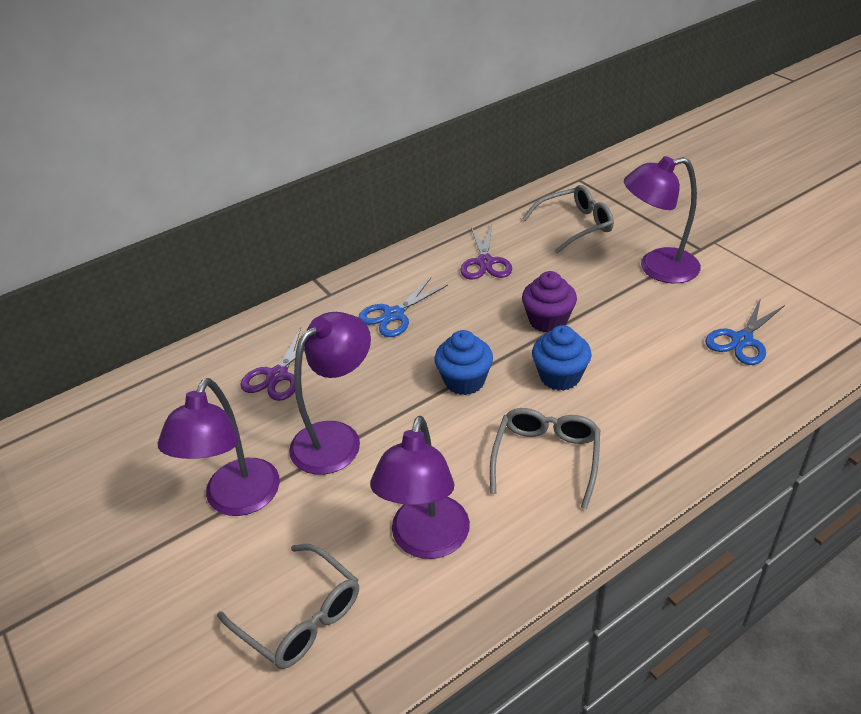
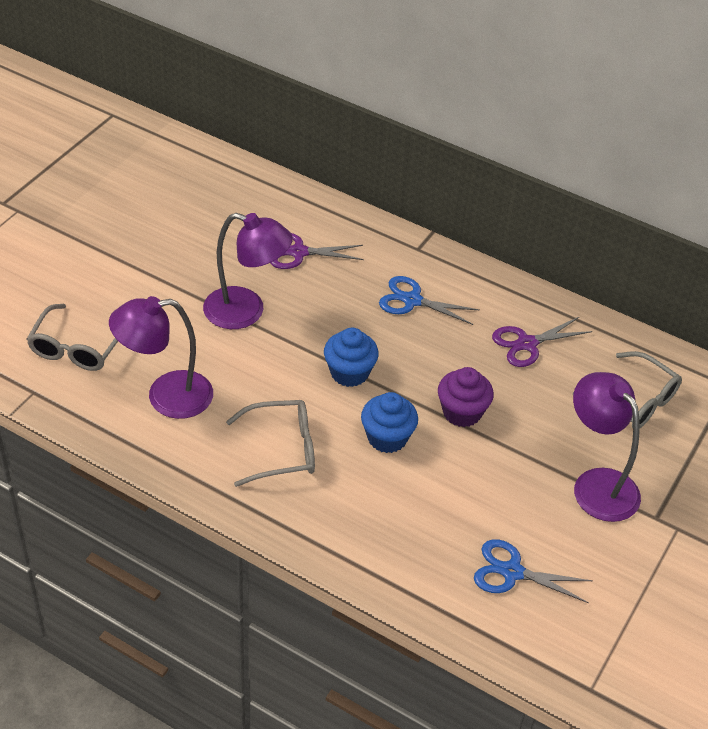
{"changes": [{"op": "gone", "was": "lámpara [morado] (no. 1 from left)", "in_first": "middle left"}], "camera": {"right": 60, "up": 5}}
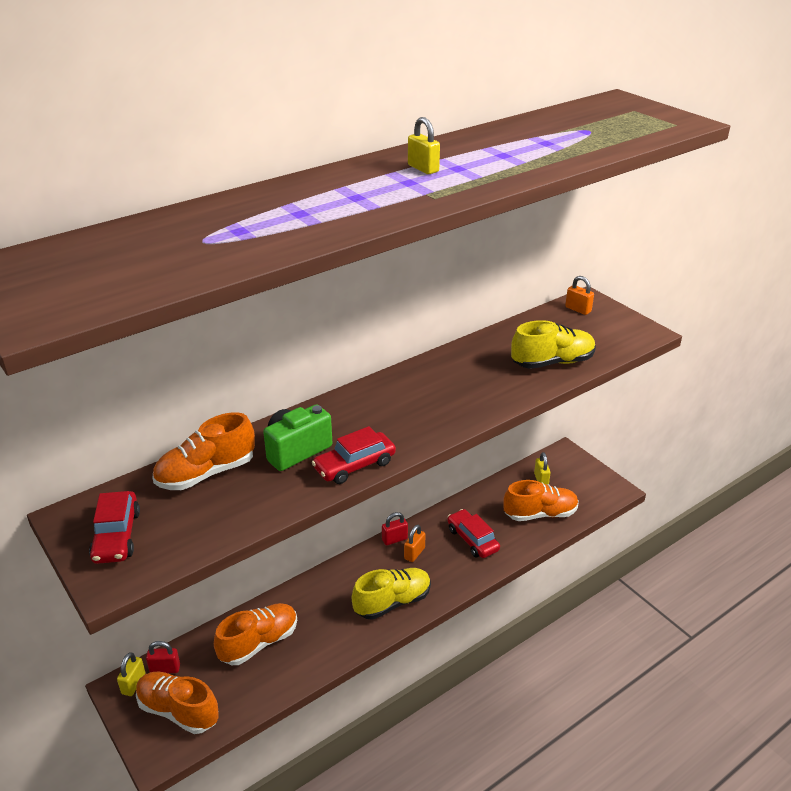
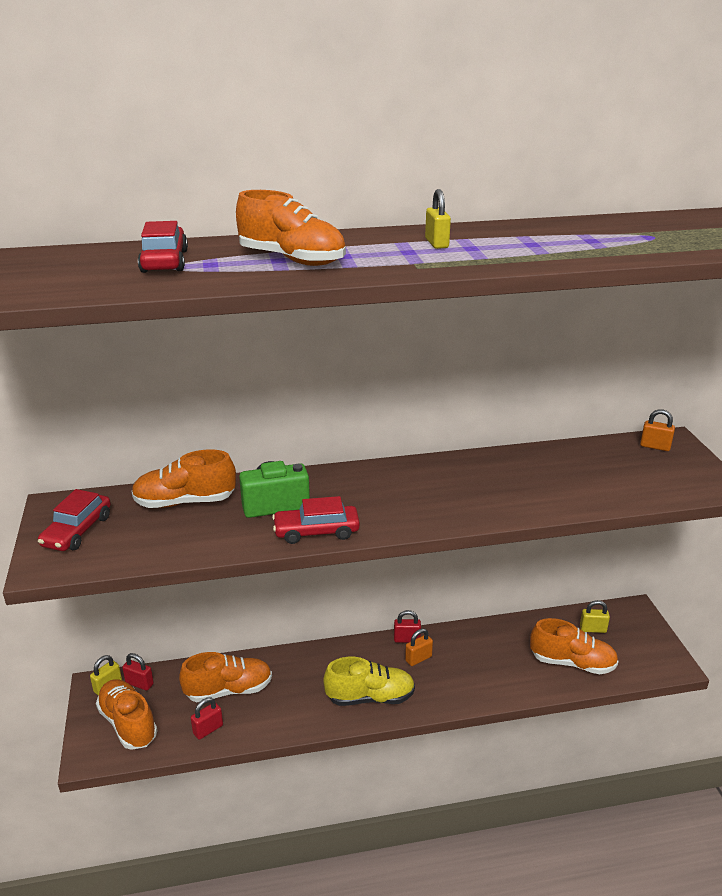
{"changes": [{"op": "rotated", "was": "candado [naranja] (no. 2 from left)", "in_first": "middle right", "in_second": "middle right", "clockwise": -45}, {"op": "gone", "was": "zapato [amarillo] (no. 2 from left)", "in_first": "middle right"}, {"op": "rotated", "was": "candado [amarillo] (no. 3 from left)", "in_first": "middle right", "in_second": "bottom right", "clockwise": 75}, {"op": "shifted", "was": "coche [rojo] (no. 3 from left in the first image)", "now": "coche [rojo] (no. 2 from left)", "in_first": "bottom centre", "in_second": "top left"}, {"op": "new", "now": "zapato [naranja] (no. 4 from left)", "in_second": "top centre"}, {"op": "new", "now": "candado [rojo] (no. 2 from left)", "in_second": "bottom left"}], "camera": {"right": 25, "up": -5}}
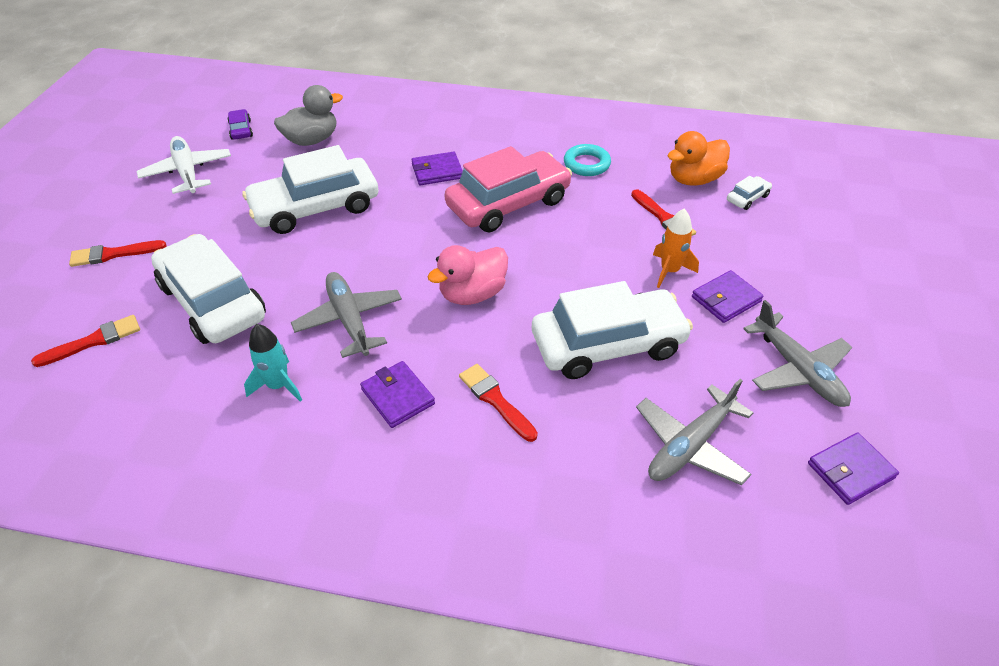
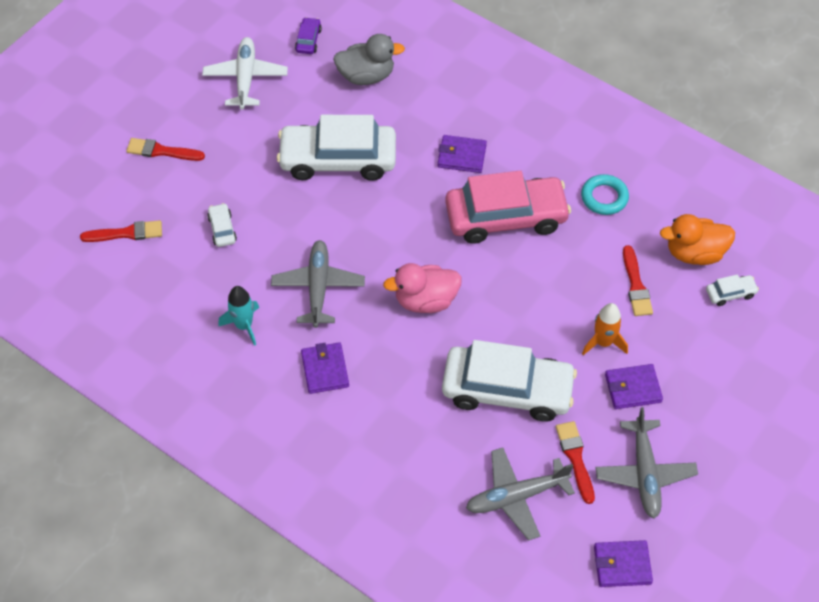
{"changes": [{"op": "scaled", "was": "coche [blanco] (no. 1 from left)", "in_first": "middle left", "in_second": "middle left", "ratio": 0.4}, {"op": "shifted", "was": "pincel [rojo] (no. 3 from left)", "in_first": "centre", "in_second": "bottom right"}], "camera": {"right": 25, "up": 10}}
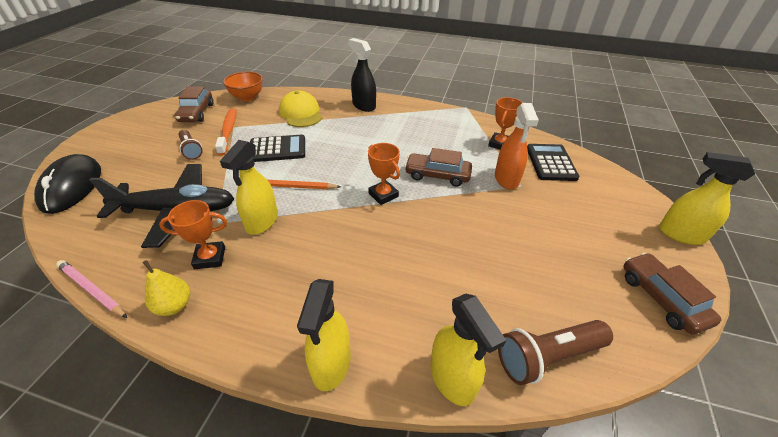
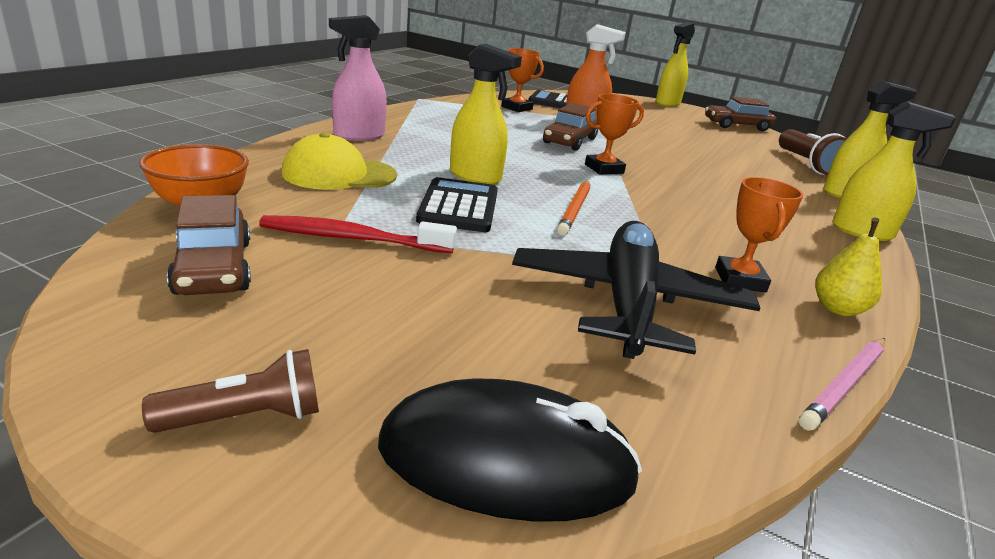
{"changes": [{"op": "repainted", "was": "pulverizador [negro]", "now": "pulverizador [rosa]", "in_first": "top centre", "in_second": "top centre"}, {"op": "rotated", "was": "coche [marrón] (no. 1 from left)", "in_first": "top left", "in_second": "middle left", "clockwise": 60}, {"op": "repainted", "was": "cepillo de dientes [naranja]", "now": "cepillo de dientes [rojo]", "in_first": "top left", "in_second": "centre"}, {"op": "shifted", "was": "lámpara de mano [marrón] (no. 1 from left)", "in_first": "top left", "in_second": "bottom left"}, {"op": "shifted", "was": "pulverizador [amarillo] (no. 1 from left)", "in_first": "middle left", "in_second": "top centre"}], "camera": {"right": -80, "up": -15}}
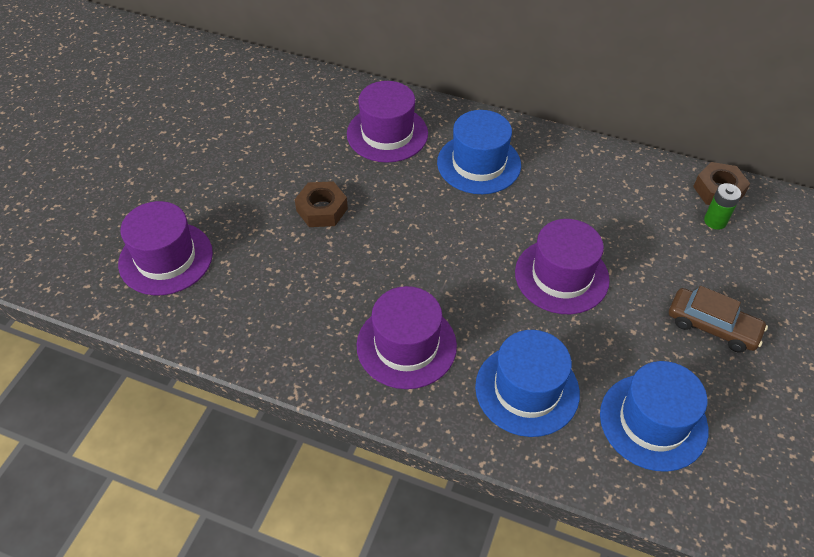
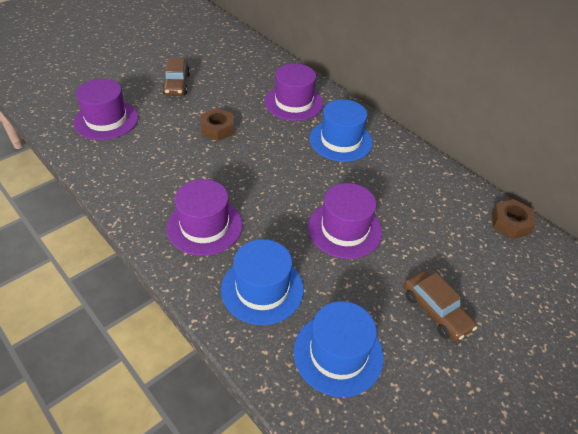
{"changes": [{"op": "gone", "was": "pila [verde]", "in_first": "middle right"}, {"op": "new", "now": "coche [marrón] (no. 1 from left)", "in_second": "top left"}], "camera": {"right": 25, "up": -5}}
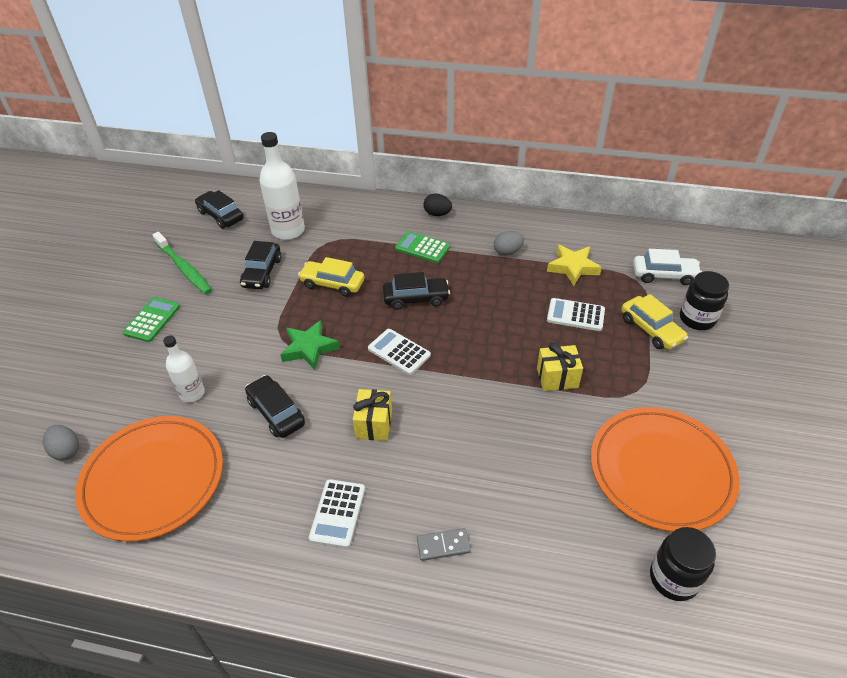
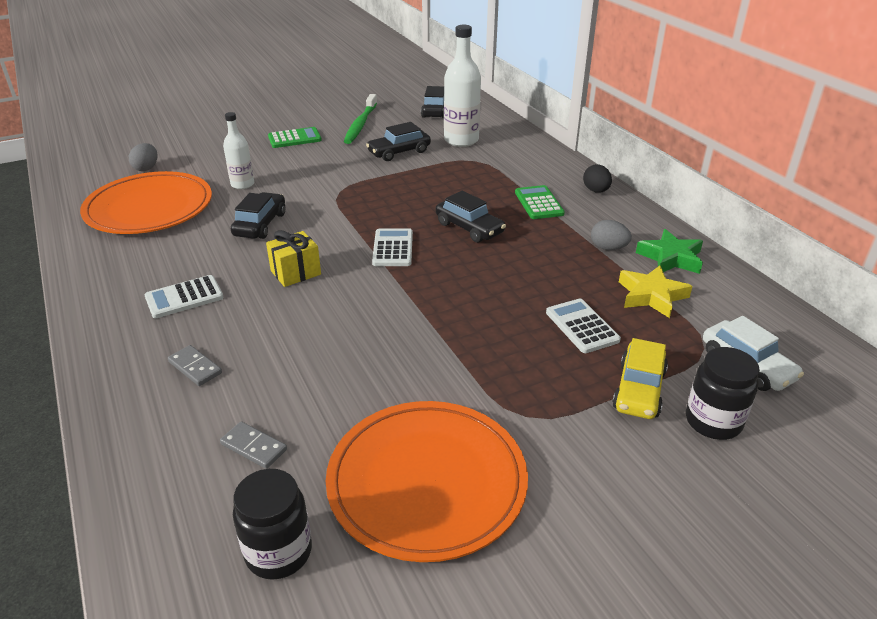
{"changes": [{"op": "gone", "was": "coche [amarillo] (no. 1 from left)", "in_first": "centre"}, {"op": "shifted", "was": "estrella [verde]", "in_first": "centre", "in_second": "middle right"}, {"op": "gone", "was": "regalo [amarillo] (no. 2 from left)", "in_first": "centre"}, {"op": "new", "now": "ficha de dominó [gris] (no. 2 from left)", "in_second": "bottom left"}], "camera": {"right": 50, "up": -10}}
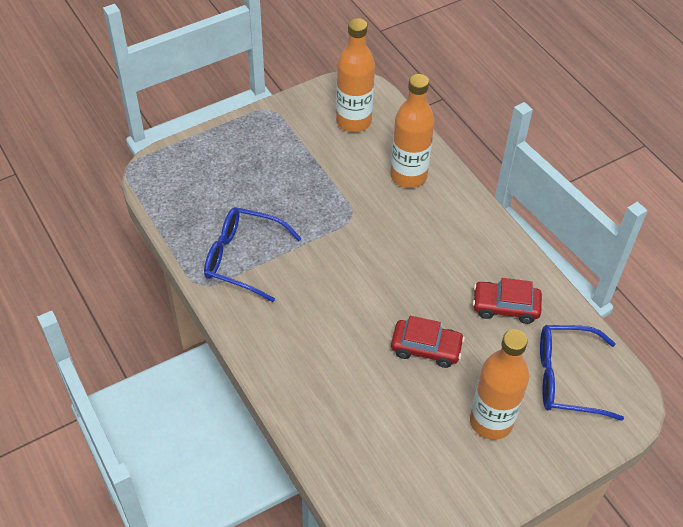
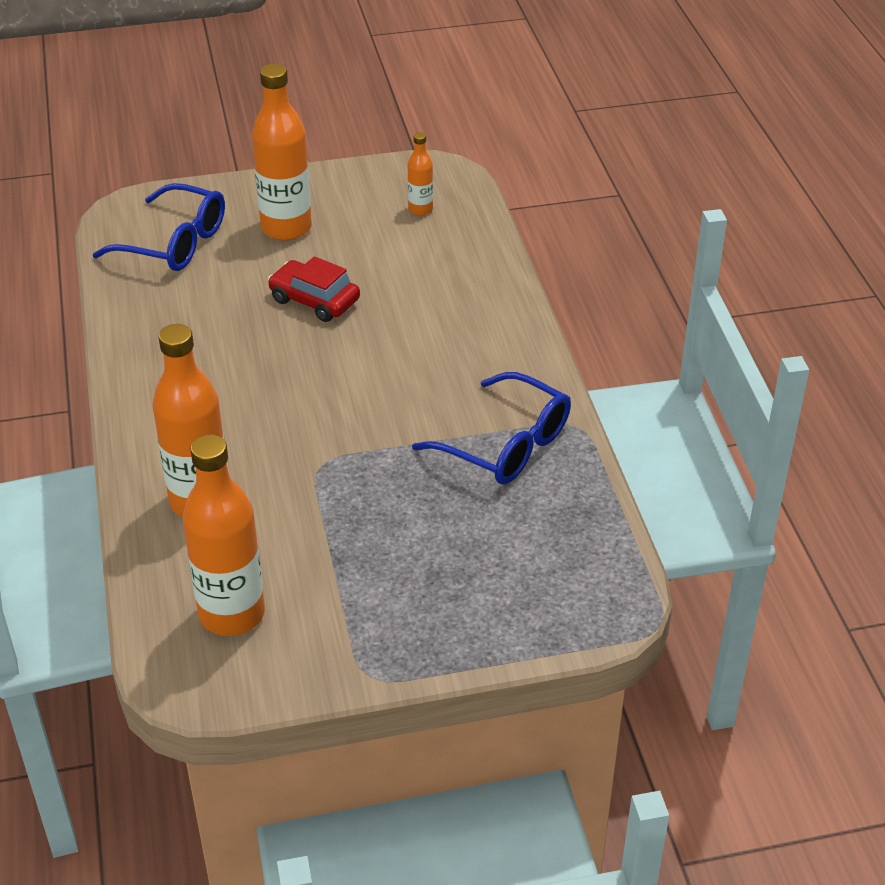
{"changes": [{"op": "gone", "was": "coche [rojo] (no. 2 from left)", "in_first": "middle right"}, {"op": "new", "now": "botella [naranja] (no. 4 from left)", "in_second": "top centre"}], "camera": {"right": -160, "up": -10}}
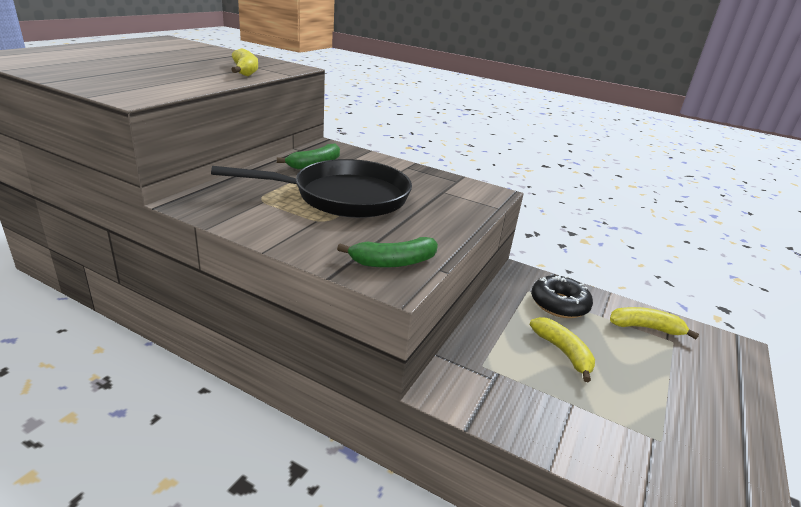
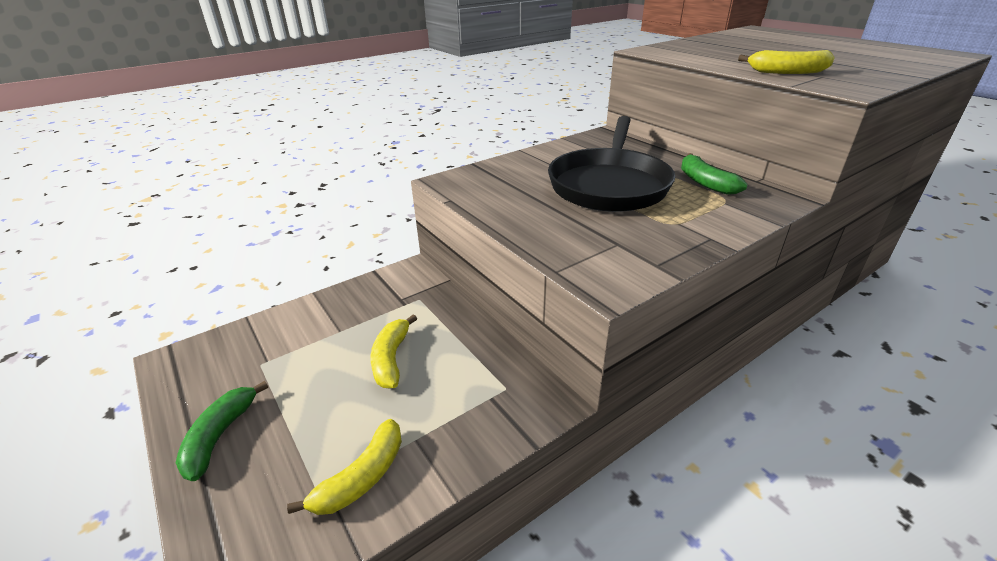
{"changes": [{"op": "shifted", "was": "plátano [verde] (no. 2 from left in the first image)", "now": "plátano [verde] (no. 1 from left)", "in_first": "centre", "in_second": "bottom left"}, {"op": "gone", "was": "rosquilla [negro]", "in_first": "middle right"}, {"op": "rotated", "was": "plátano [amarillo] (no. 2 from left)", "in_first": "bottom right", "in_second": "centre", "clockwise": 90}], "camera": {"right": 120, "up": 5}}
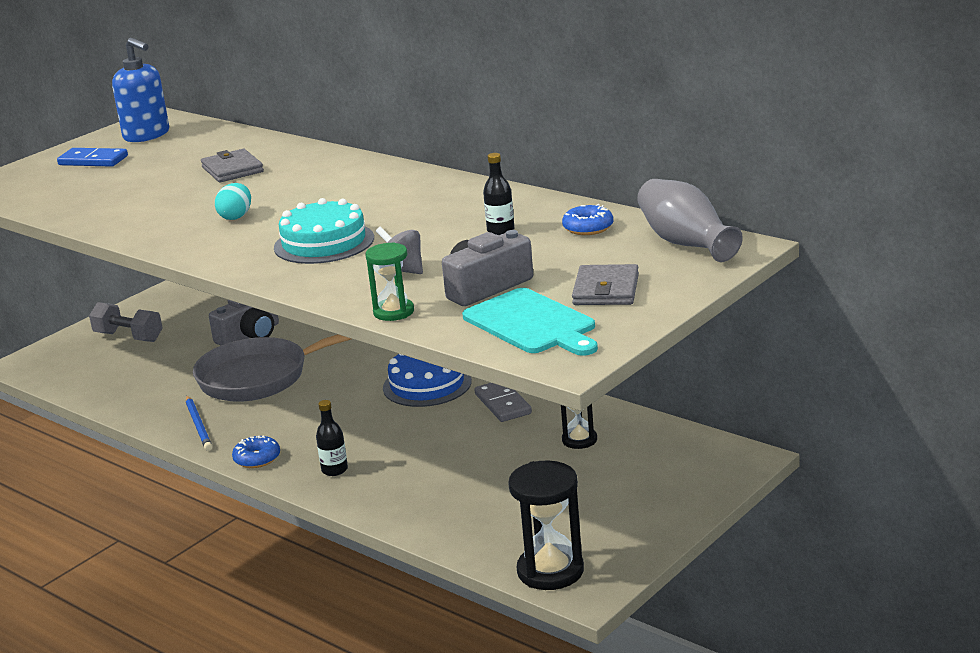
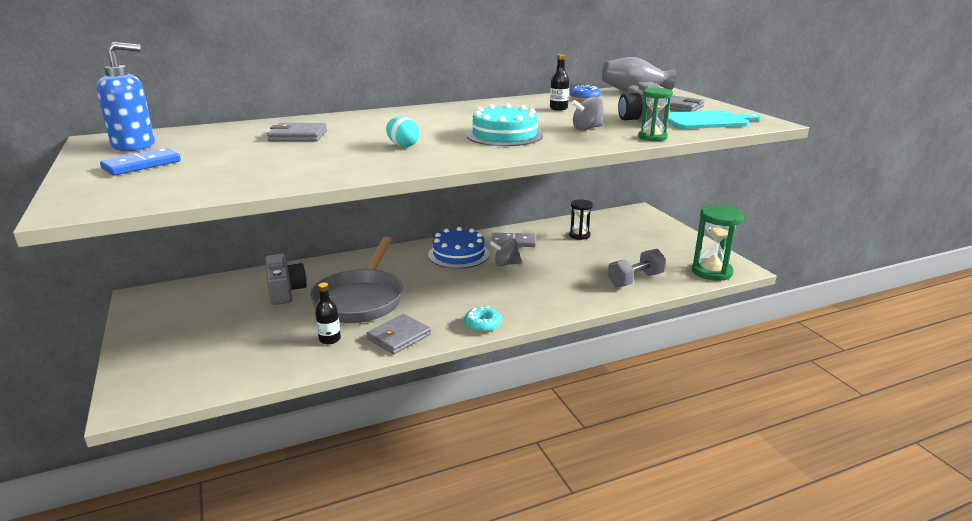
{"changes": [{"op": "shifted", "was": "mancuerna [gris]", "in_first": "middle left", "in_second": "centre"}, {"op": "swapped", "was": "lápiz [azul]", "now": "cartera [gris] (no. 2 from left)", "in_first": "middle left", "in_second": "centre"}, {"op": "shifted", "was": "botella [negro] (no. 1 from left)", "in_first": "bottom centre", "in_second": "centre"}, {"op": "repainted", "was": "rosquilla [azul] (no. 1 from left)", "now": "rosquilla [turquesa]", "in_first": "bottom left", "in_second": "centre"}, {"op": "repainted", "was": "reloj de arena [negro] (no. 1 from left)", "now": "reloj de arena [verde] (no. 2 from left)", "in_first": "bottom centre", "in_second": "middle right"}, {"op": "new", "now": "peonza [gris] (no. 1 from left)", "in_second": "centre"}], "camera": {"right": -65, "up": 0}}
